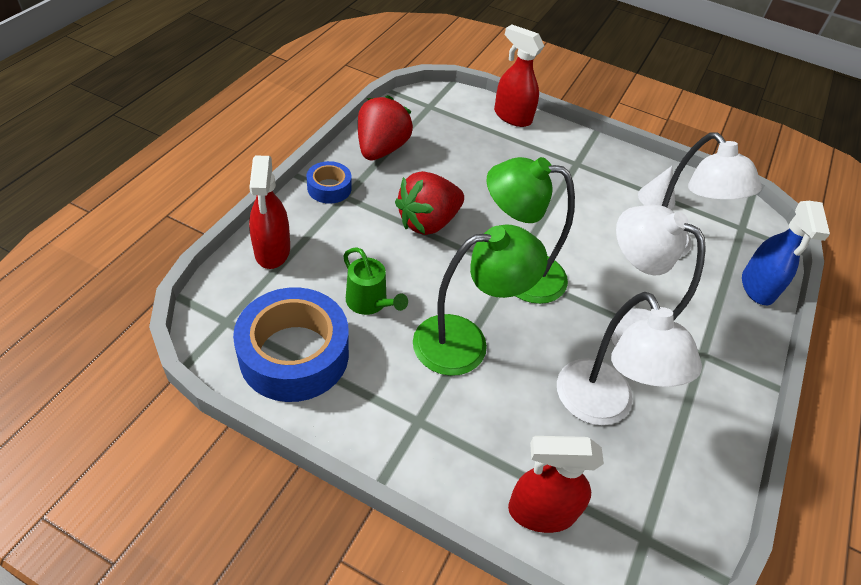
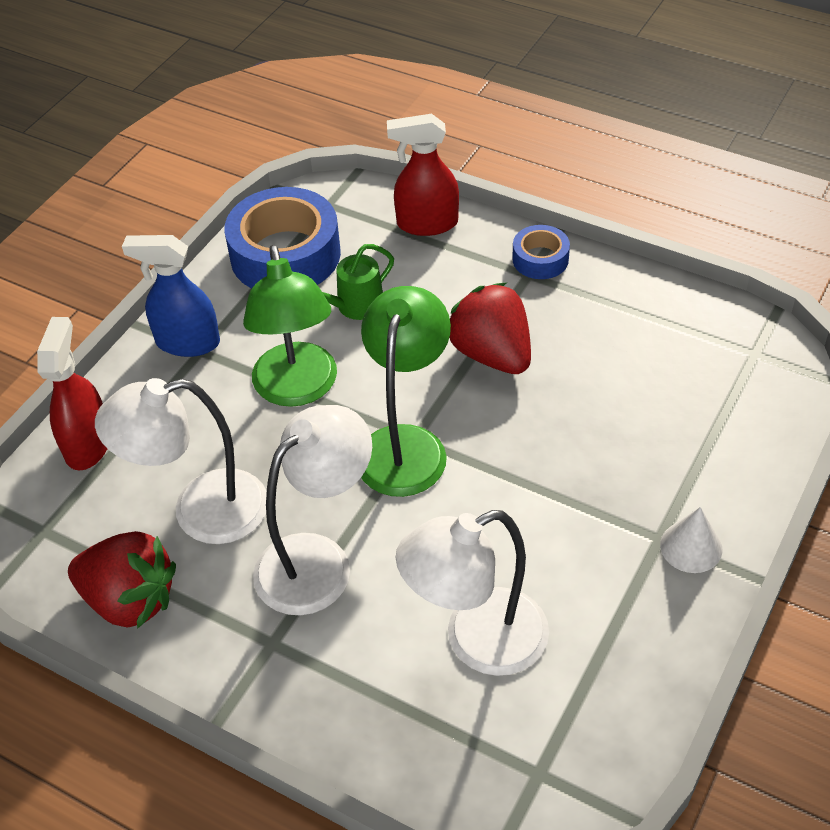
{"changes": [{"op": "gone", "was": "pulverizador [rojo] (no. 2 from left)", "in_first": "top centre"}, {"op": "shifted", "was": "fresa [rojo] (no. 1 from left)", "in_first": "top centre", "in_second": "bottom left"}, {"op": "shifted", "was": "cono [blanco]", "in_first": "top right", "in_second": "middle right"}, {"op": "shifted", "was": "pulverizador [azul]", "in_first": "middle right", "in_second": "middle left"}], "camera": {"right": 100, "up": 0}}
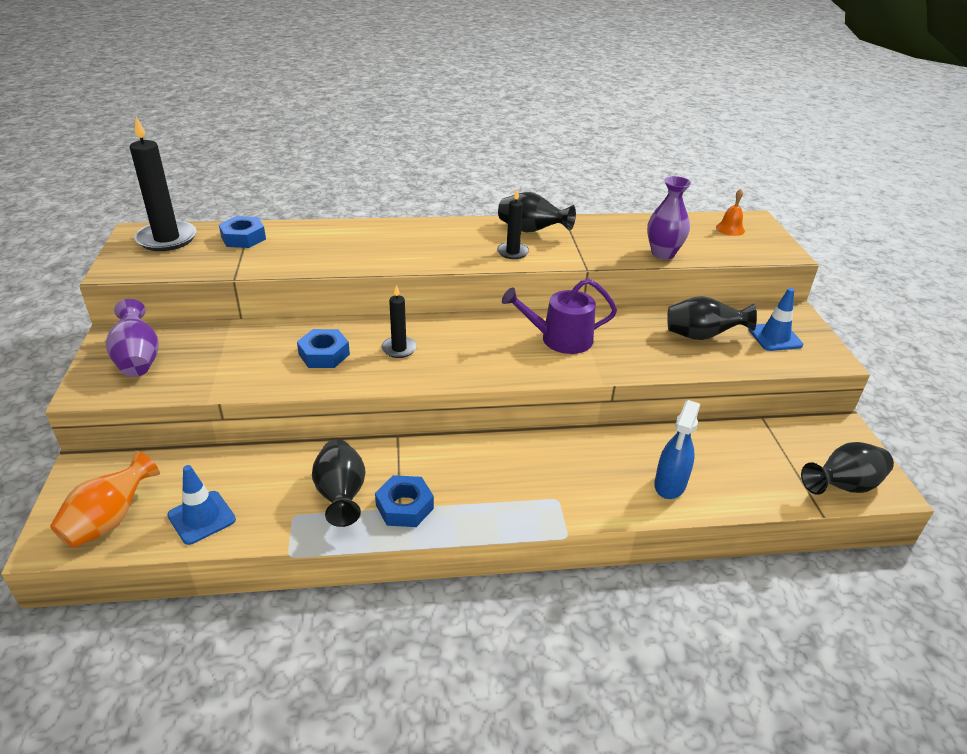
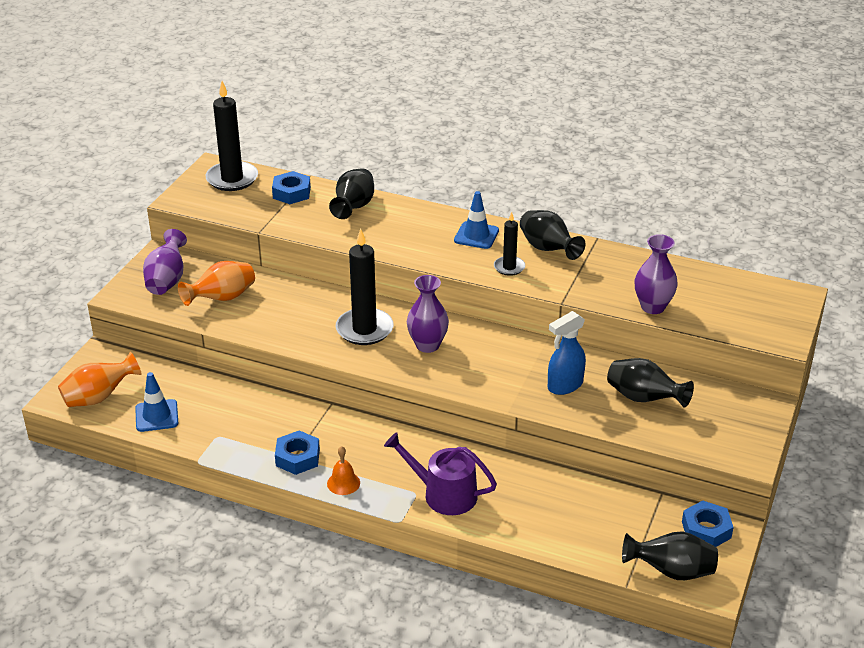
{"changes": [{"op": "shifted", "was": "campana [naranja]", "in_first": "top right", "in_second": "bottom centre"}, {"op": "shifted", "was": "regadera [morado]", "in_first": "centre", "in_second": "bottom centre"}, {"op": "scaled", "was": "vela [negro] (no. 2 from left)", "in_first": "centre", "in_second": "centre", "ratio": 1.81}, {"op": "shifted", "was": "cono de tráfico [azul] (no. 2 from left)", "in_first": "middle right", "in_second": "centre"}, {"op": "shifted", "was": "tuerca [azul] (no. 2 from left in the first image)", "now": "tuerca [azul] (no. 3 from left)", "in_first": "centre", "in_second": "bottom right"}, {"op": "shifted", "was": "pulverizador [azul]", "in_first": "middle right", "in_second": "centre"}, {"op": "shifted", "was": "florero [negro] (no. 1 from left)", "in_first": "centre", "in_second": "top centre"}, {"op": "new", "now": "florero [naranja] (no. 2 from left)", "in_second": "middle left"}, {"op": "new", "now": "florero [morado] (no. 2 from left)", "in_second": "centre"}], "camera": {"right": 30, "up": 0}}
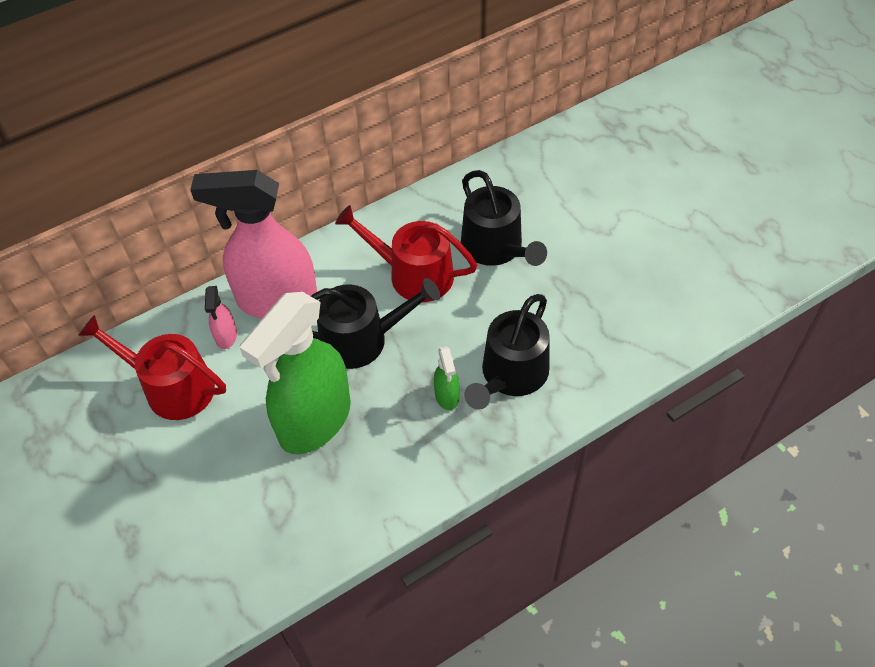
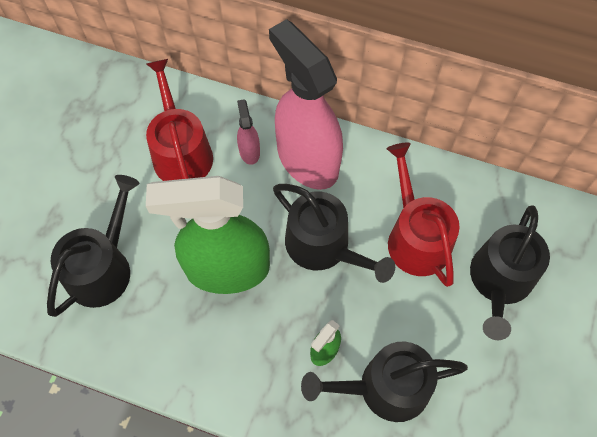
{"changes": [{"op": "rotated", "was": "pulverizador [rosa] (no. 1 from left)", "in_first": "middle left", "in_second": "top centre", "clockwise": 120}, {"op": "new", "now": "regadera [negro] (no. 1 from left)", "in_second": "middle left"}], "camera": {"right": 50, "up": 10}}
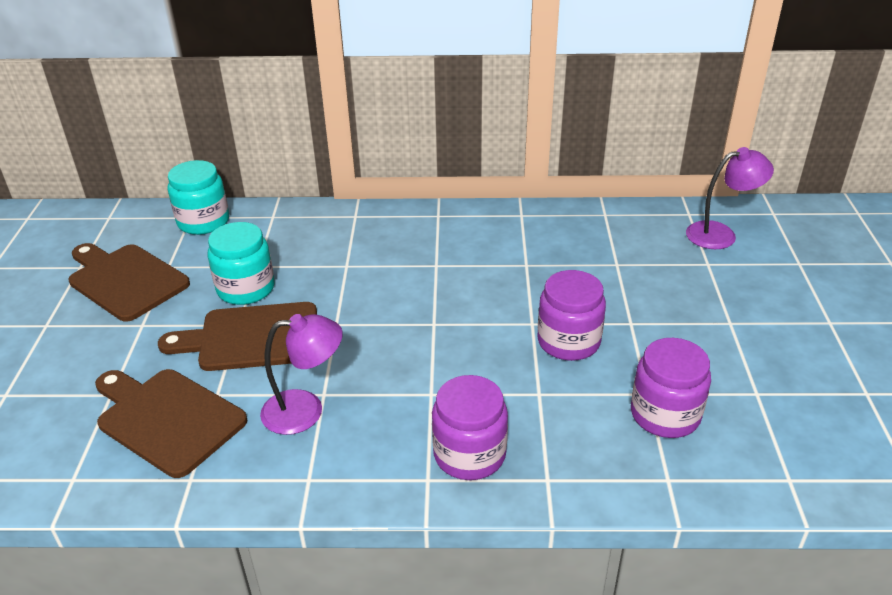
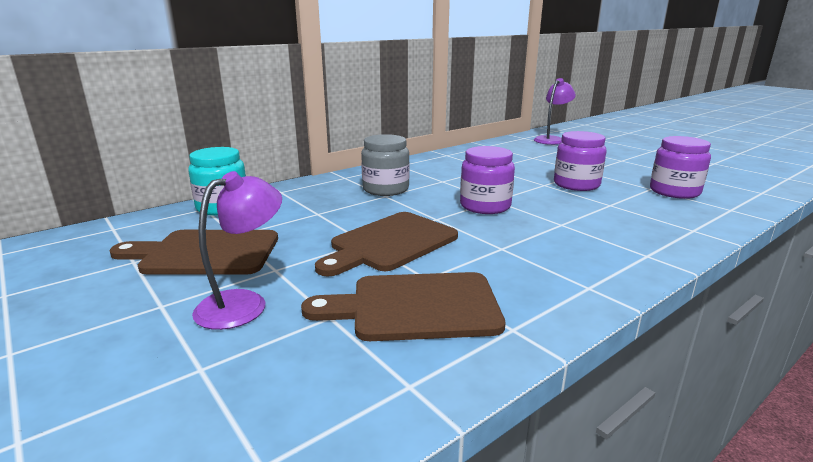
{"changes": [{"op": "gone", "was": "tarro [turquesa] (no. 2 from left)", "in_first": "middle left"}, {"op": "shifted", "was": "lámpara [morado] (no. 1 from left)", "in_first": "centre", "in_second": "middle left"}, {"op": "shifted", "was": "tarro [morado] (no. 1 from left)", "in_first": "bottom centre", "in_second": "centre"}, {"op": "new", "now": "tarro [gris]", "in_second": "centre"}], "camera": {"right": -40, "up": -15}}
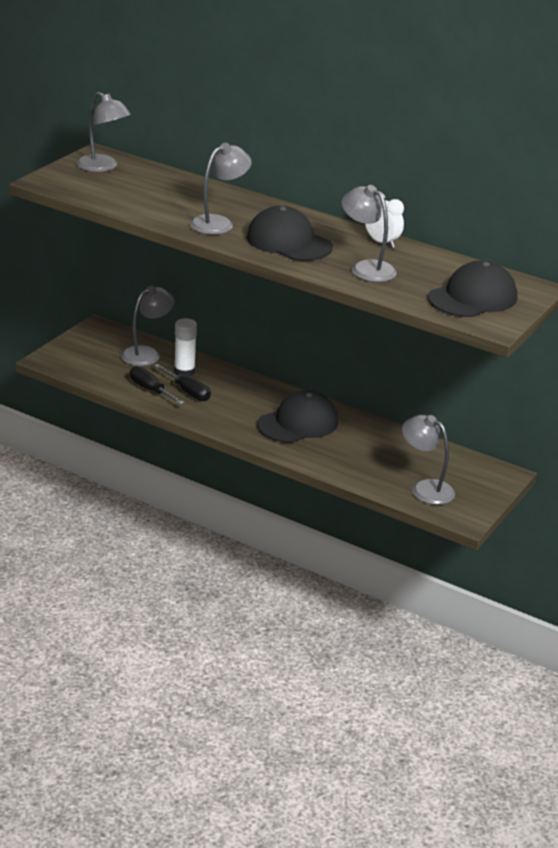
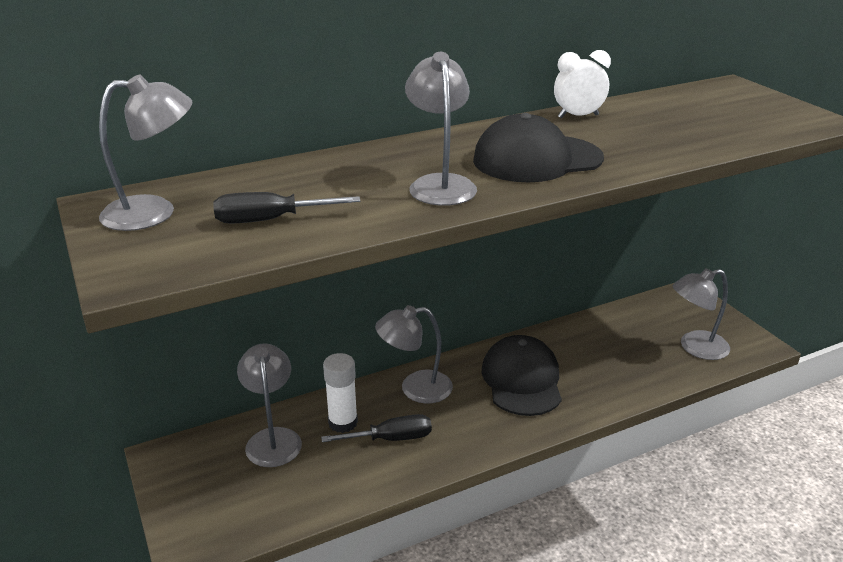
{"changes": [{"op": "shifted", "was": "lámpara [gris] (no. 4 from left in the first image)", "now": "lámpara [gris] (no. 3 from left)", "in_first": "top centre", "in_second": "centre"}, {"op": "gone", "was": "gorra [negro] (no. 3 from left)", "in_first": "middle right"}, {"op": "shifted", "was": "destornillador [negro] (no. 1 from left)", "in_first": "middle left", "in_second": "centre"}], "camera": {"right": -55, "up": 0}}
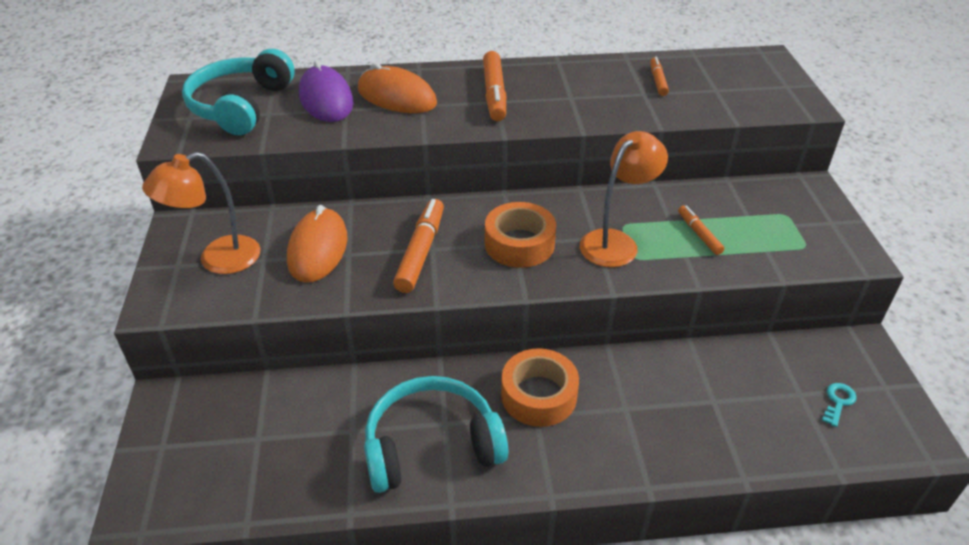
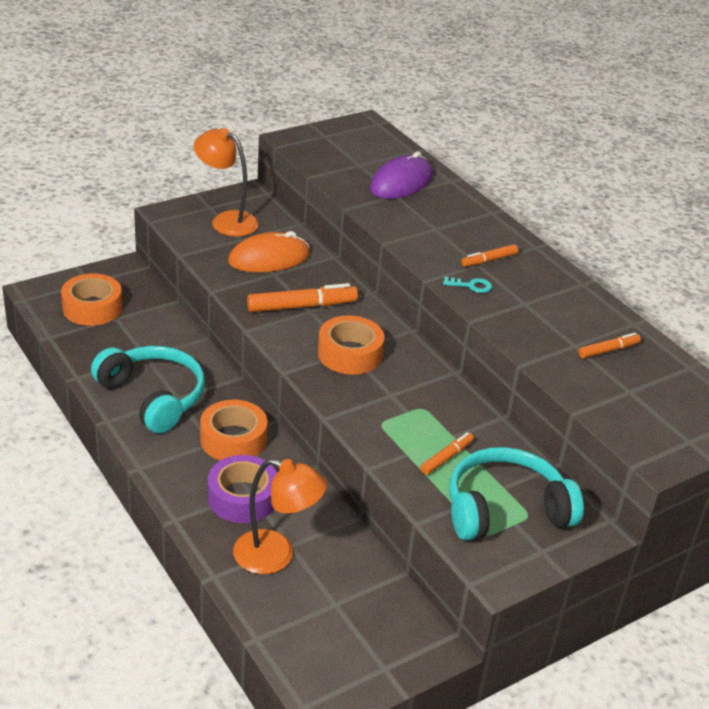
{"changes": [{"op": "shifted", "was": "auriculares [turquesa] (no. 1 from left in the first image)", "now": "auriculares [turquesa] (no. 2 from left)", "in_first": "top left", "in_second": "bottom right"}, {"op": "scaled", "was": "rotulador [naranja] (no. 2 from left in the first image)", "in_first": "top centre", "in_second": "middle right", "ratio": 0.57}, {"op": "gone", "was": "ratón [naranja] (no. 2 from left)", "in_first": "top centre"}, {"op": "shifted", "was": "lámpara [naranja] (no. 2 from left)", "in_first": "centre", "in_second": "bottom centre"}, {"op": "shifted", "was": "llave [turquesa]", "in_first": "bottom right", "in_second": "centre"}, {"op": "new", "now": "cinta adhesiva [naranja] (no. 1 from left)", "in_second": "middle left"}, {"op": "new", "now": "cinta adhesiva [morado]", "in_second": "bottom centre"}], "camera": {"right": 60, "up": -5}}
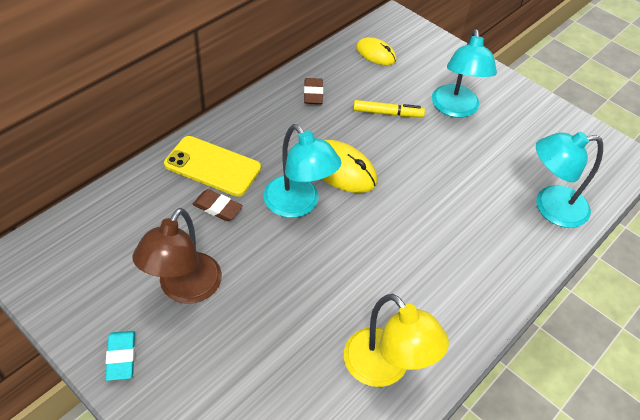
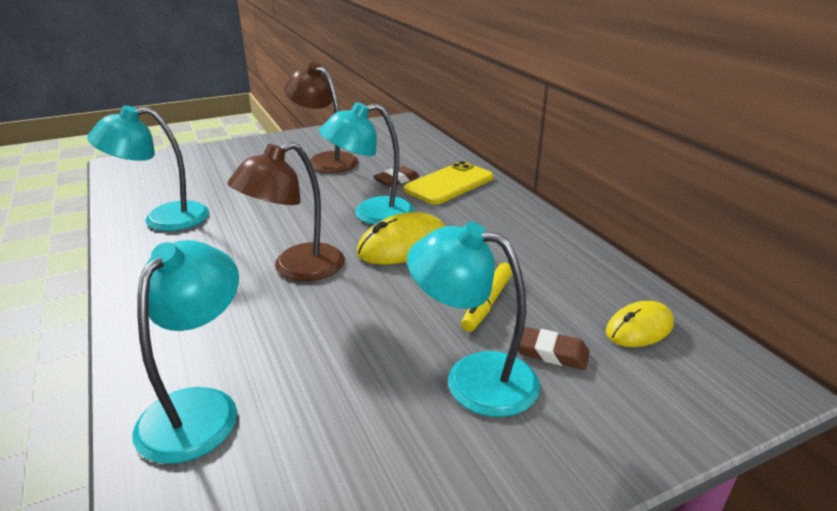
{"changes": [{"op": "shifted", "was": "goma de borrar [marrón] (no. 2 from left)", "in_first": "top centre", "in_second": "bottom centre"}, {"op": "repainted", "was": "lámpara [amarillo]", "now": "lámpara [turquesa] (no. 1 from left)", "in_first": "bottom centre", "in_second": "top left"}, {"op": "gone", "was": "goma de borrar [turquesa]", "in_first": "bottom left"}, {"op": "new", "now": "lámpara [marrón] (no. 1 from left)", "in_second": "centre"}], "camera": {"right": 115, "up": -20}}
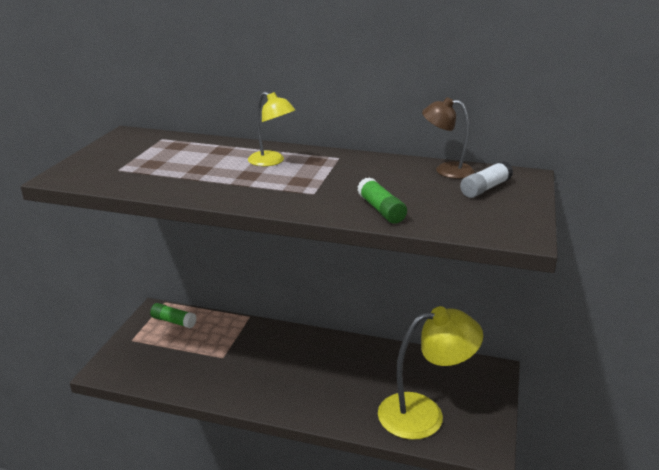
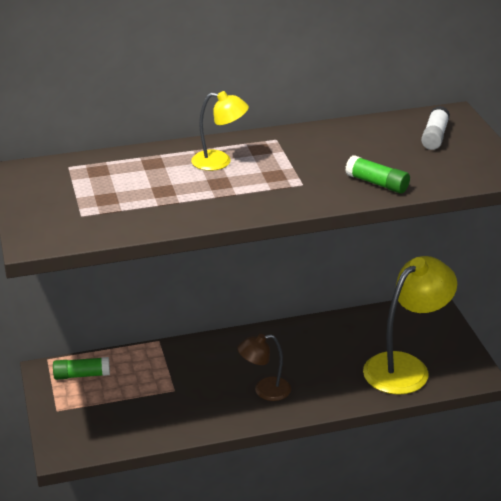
{"changes": [{"op": "shifted", "was": "lámpara [marrón]", "in_first": "top right", "in_second": "bottom centre"}], "camera": {"right": -30, "up": 5}}
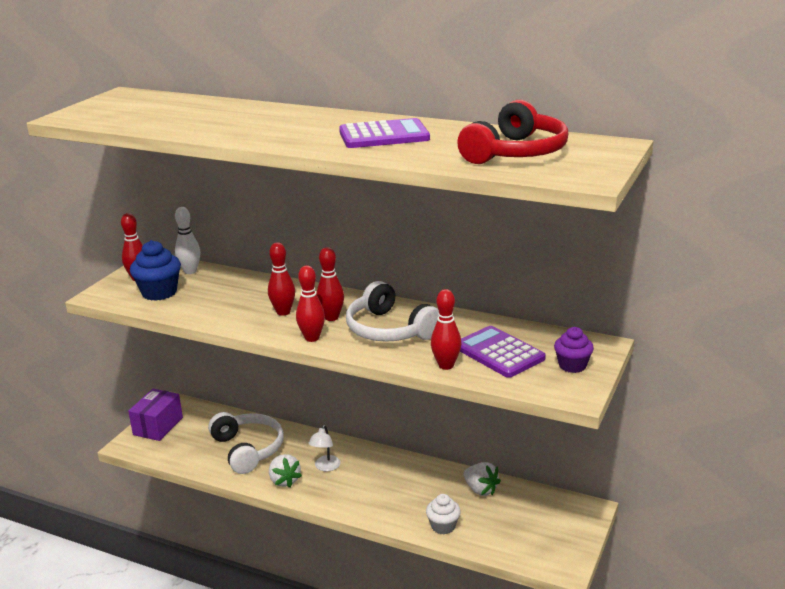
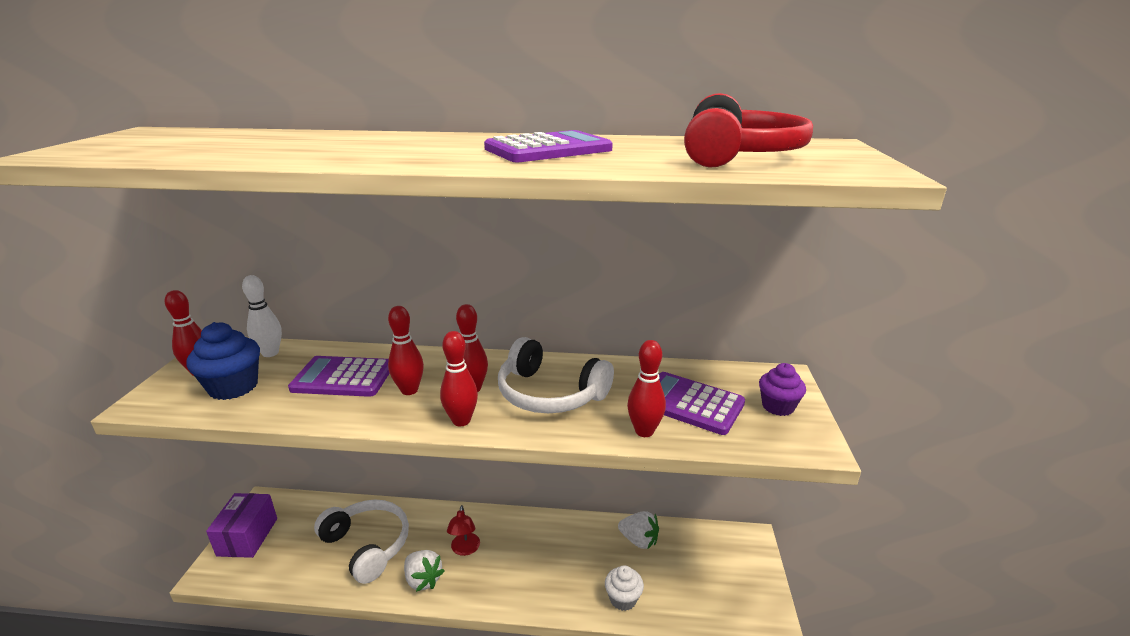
{"changes": [{"op": "repainted", "was": "lámpara [blanco]", "now": "lámpara [rojo]", "in_first": "bottom centre", "in_second": "bottom centre"}, {"op": "new", "now": "calculadora [morado] (no. 1 from left)", "in_second": "middle left"}], "camera": {"right": -20, "up": 0}}
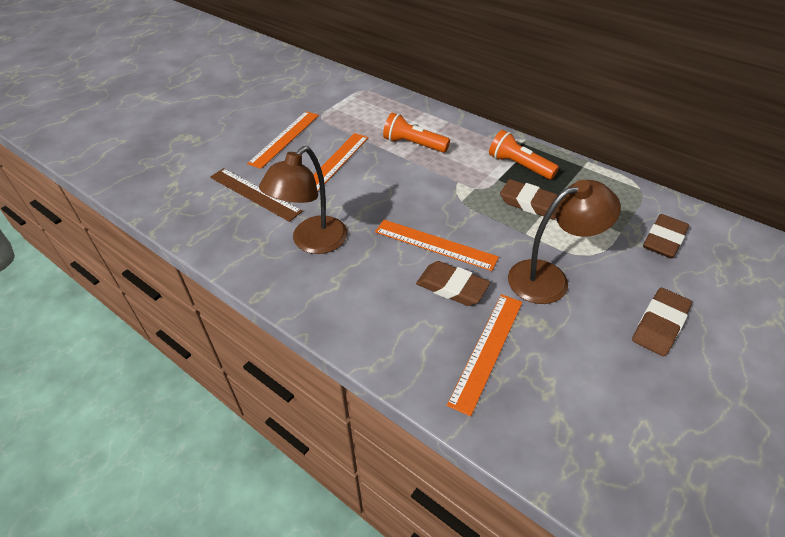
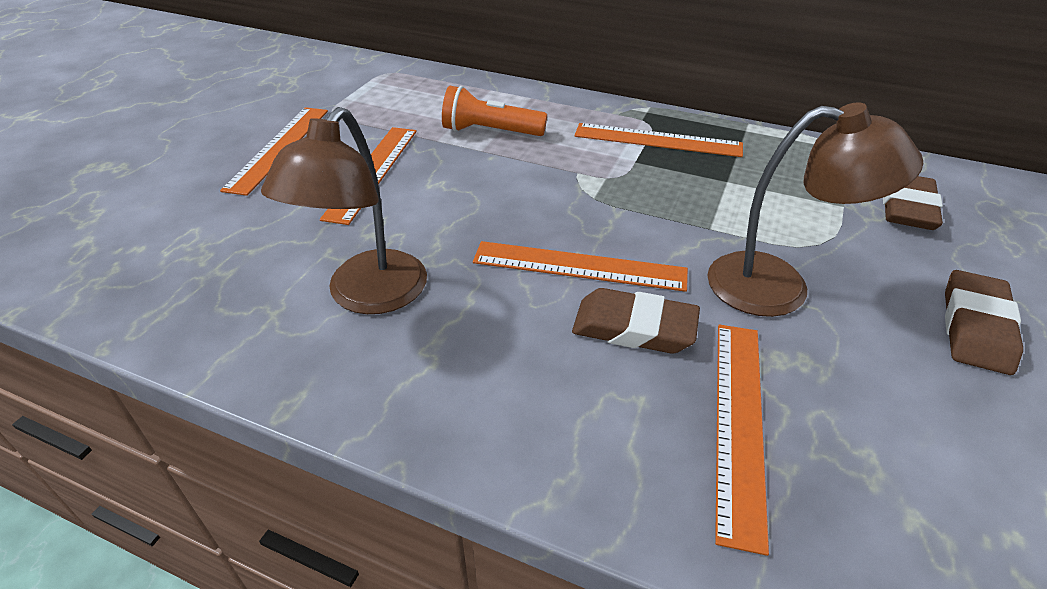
{"changes": [{"op": "swapped", "was": "lámpara de mano [naranja] (no. 2 from left)", "now": "regla [naranja] (no. 4 from left)", "in_first": "top right", "in_second": "top centre"}, {"op": "gone", "was": "regla [marrón]", "in_first": "middle left"}, {"op": "gone", "was": "goma de borrar [marrón] (no. 2 from left)", "in_first": "middle right"}, {"op": "rotated", "was": "lámpara [marrón] (no. 2 from left)", "in_first": "middle right", "in_second": "middle right", "clockwise": 45}], "camera": {"right": -15, "up": -5}}
